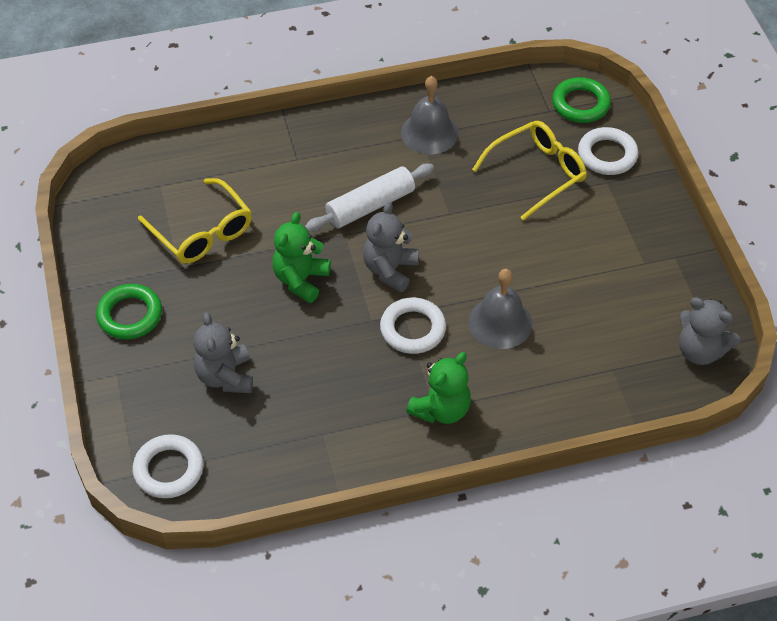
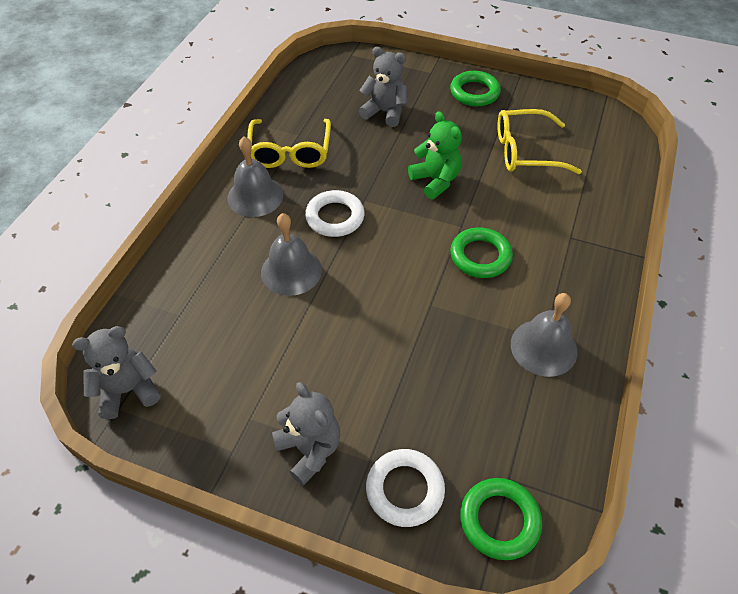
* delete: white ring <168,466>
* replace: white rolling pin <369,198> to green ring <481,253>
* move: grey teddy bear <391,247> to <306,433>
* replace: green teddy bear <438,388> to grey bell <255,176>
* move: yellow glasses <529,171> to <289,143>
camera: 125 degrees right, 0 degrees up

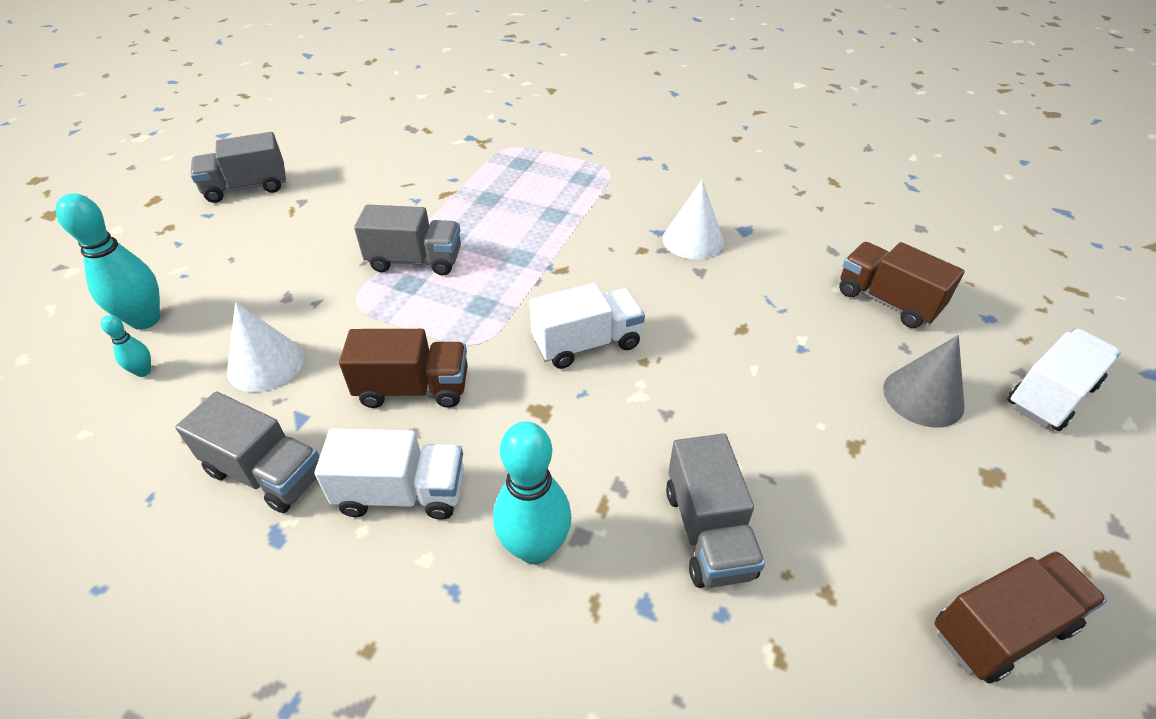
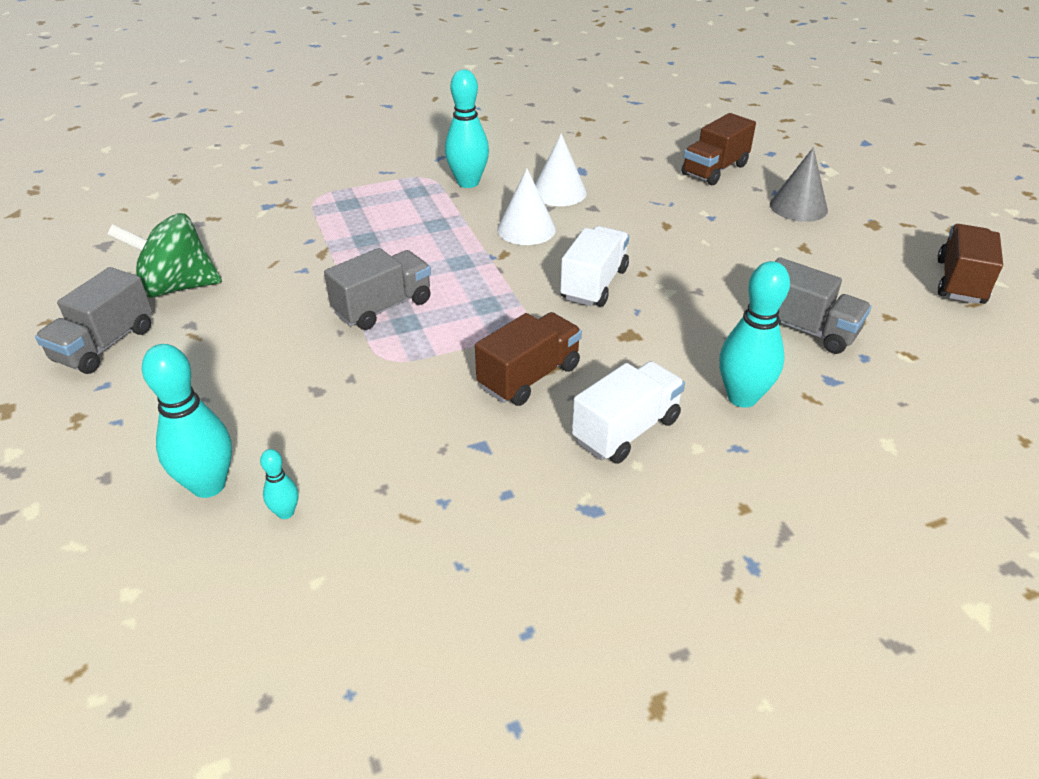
* delete: grey truck <247,452>
* move: white cone <265,347> to <526,207>
* rotate: brown truck <902,285> = <719,149> 45 degrees counterclockwise
* delete: white truck <1064,380>
* insert: green spinning top <164,255>
* insert: turquoise bowling pin <467,129>
camera: 45 degrees left, 5 degrees down

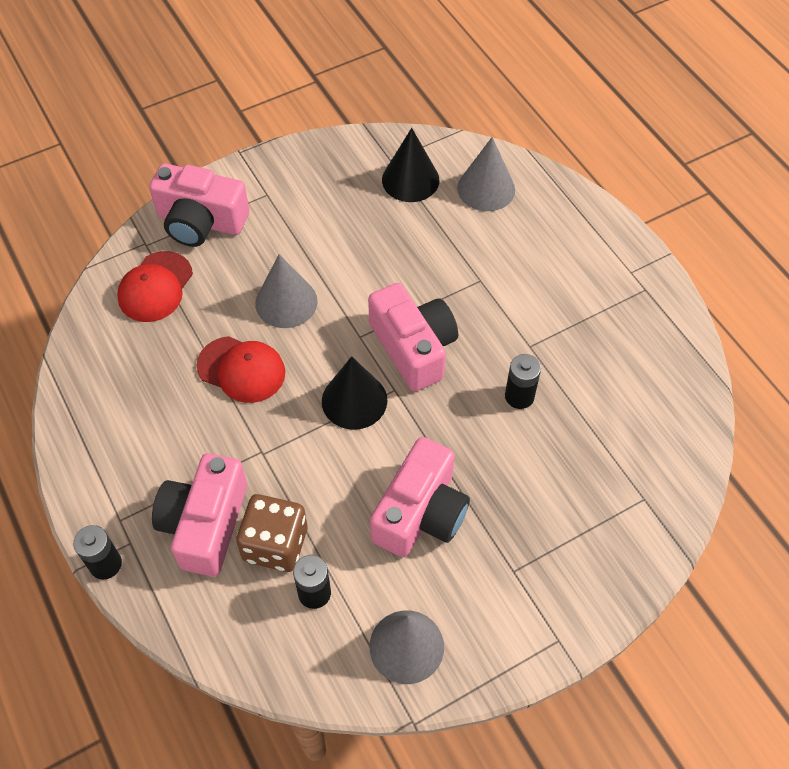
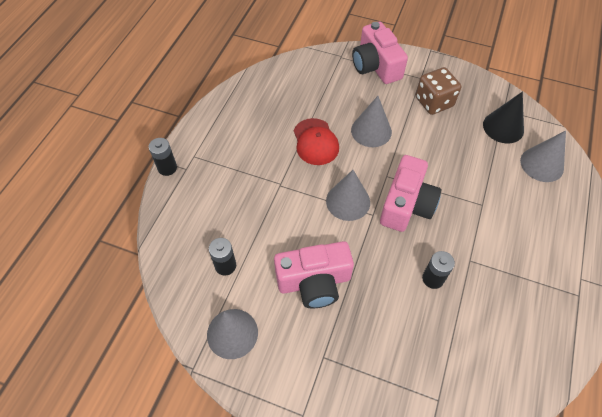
* delete: red cap <155,286>
* delete: pink camera <199,515>
* move: brown dice <271,533> to <438,91>
* recolor: black cone <354,393> to grey cone <348,195>
camera: 50 degrees right, 0 degrees up

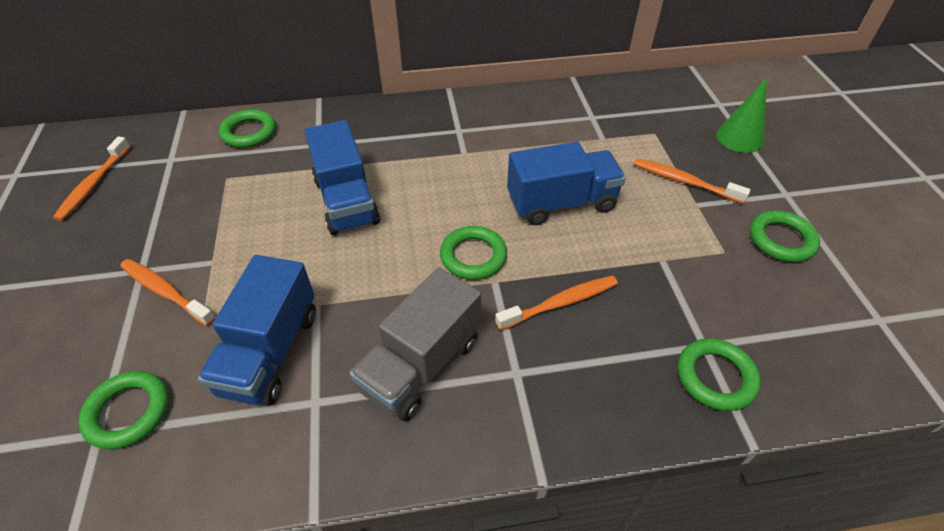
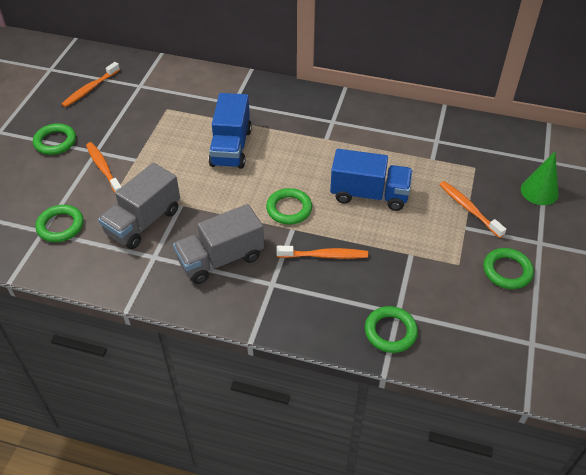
* recolor: blue truck <257,330> to grey truck <139,206>
* move: green ring <247,128> to <54,139>
camera: 25 degrees right, 0 degrees up

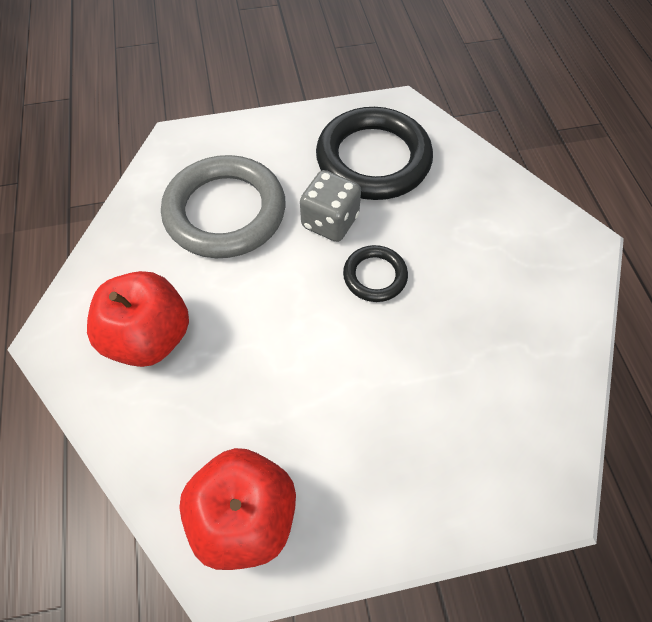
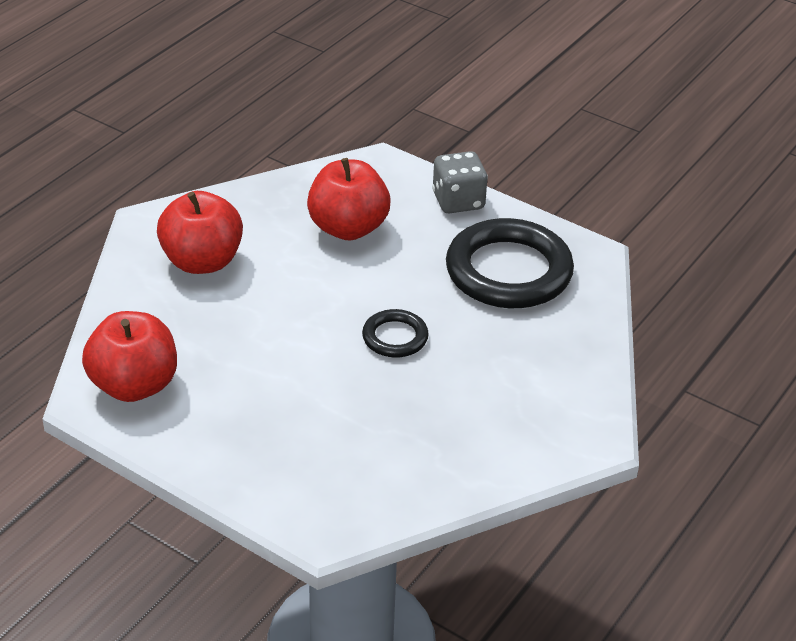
* replace: grey ring <223,206> to red apple <349,199>
* move: grey dice <330,206> to <460,182>
camera: 45 degrees right, 20 degrees down

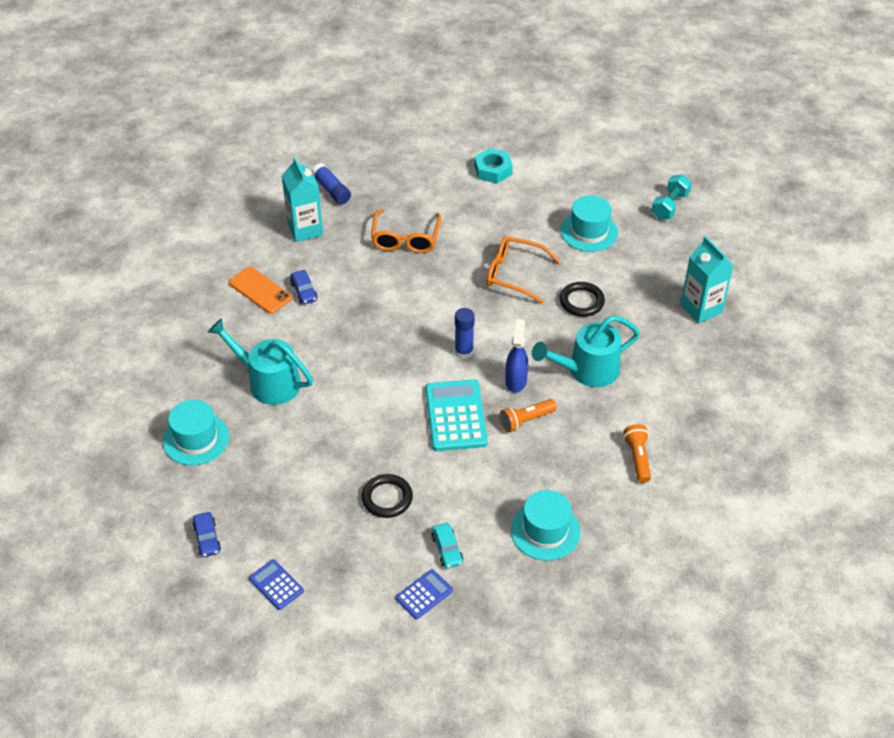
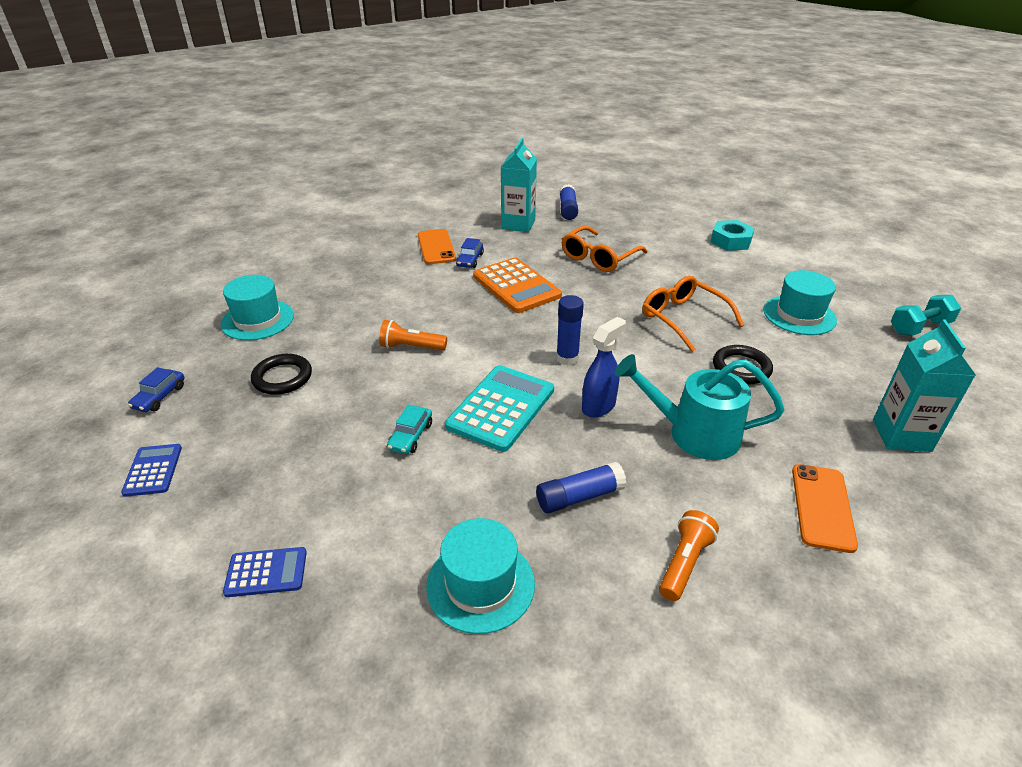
* delete: turquoise watering can <260,361>
* move: black ring <387,496> to <281,374>
* move: turquoise car <447,546> to <409,429>
* move: orange flashlight <528,415> to <413,335>
* insert: orange calculator <517,285>
* insert: blue glue stick <581,487>
* insert: orange phone <825,508>
camera: 35 degrees right, 10 degrees down

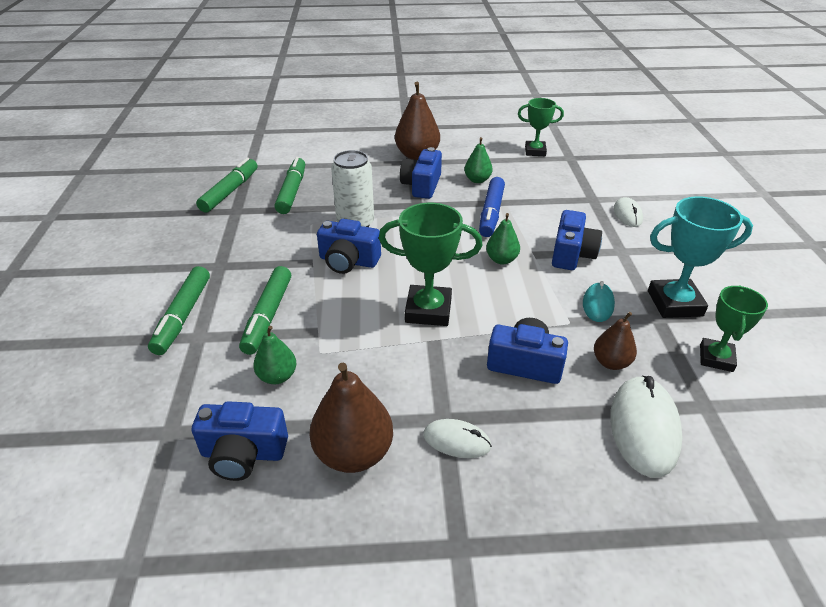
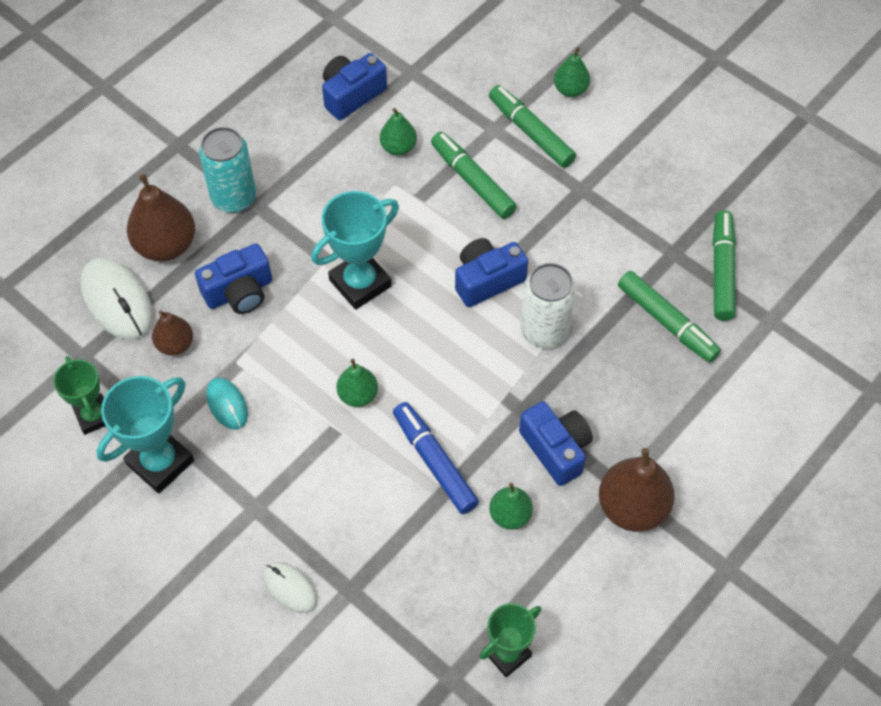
* rotate: green marker <227,185> = <724,265> 150 degrees counterclockwise
* move: brown pear <351,418> to <161,217>
* recolor: green trophy <431,264> to turquoise trophy <355,250>
* replace: white mouse <457,438> to turquoise can <227,170>
* delete: blue camera <577,240>
* insert: green pear <572,72>
camera: 135 degrees right, 20 degrees up

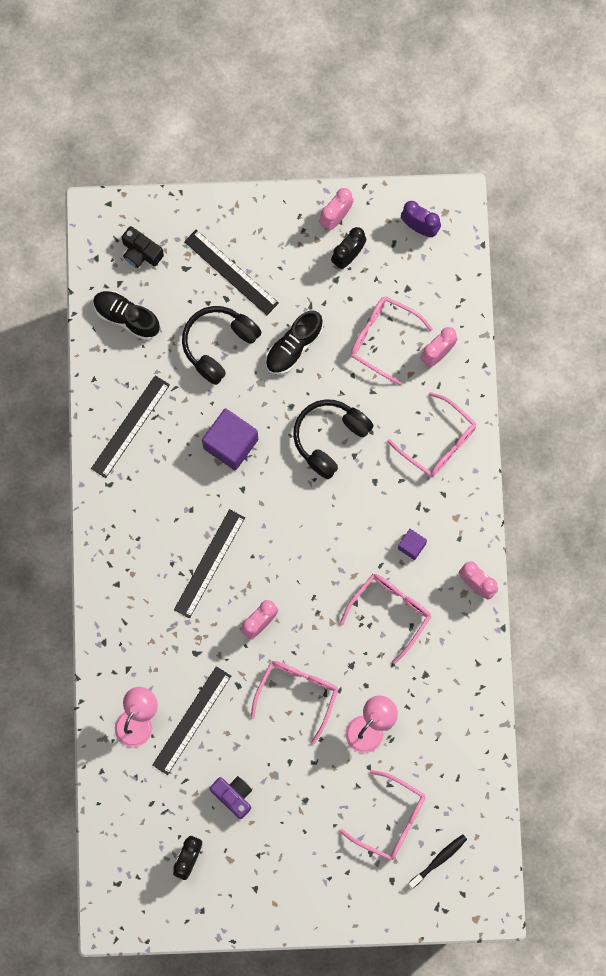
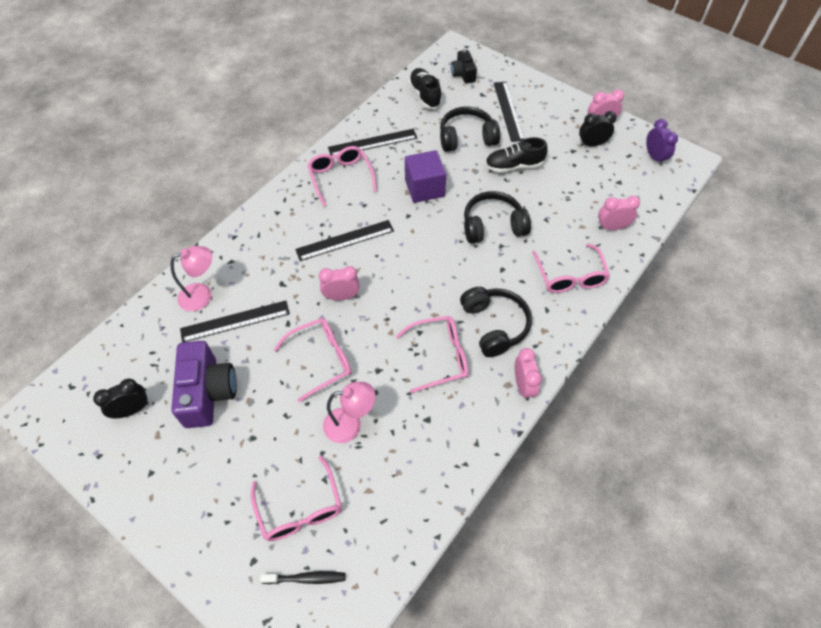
* resize: purple camera <231,797> = <204,384> x1.78
* move: pink glasses <391,340> to <342,176>
* replace: purple cube <412,544> to black headphones <496,322>
camera: 40 degrees right, 20 degrees down

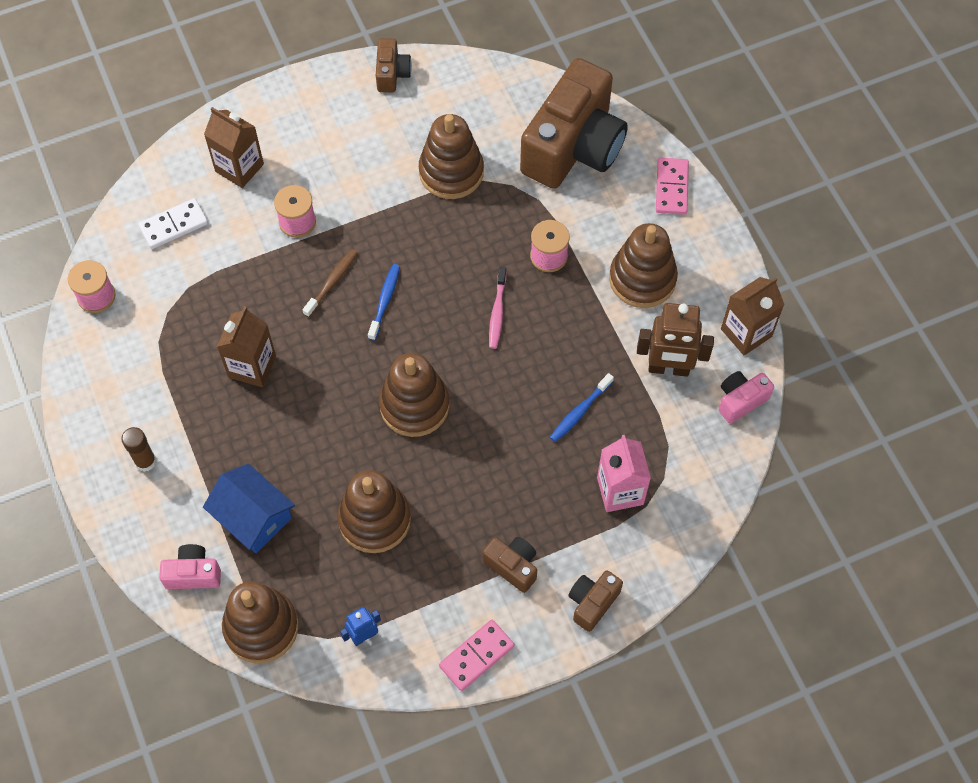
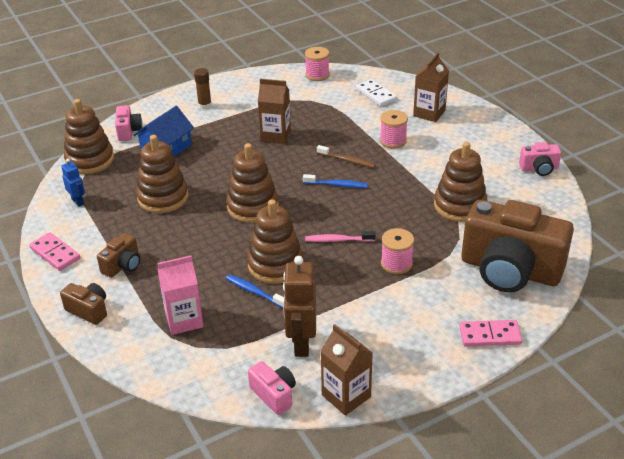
* recolor: brown camera <394,65> to pink camera <540,159>
* move: brown stacking toy <643,265> to <275,241>
camera: 85 degrees right, 25 degrees down

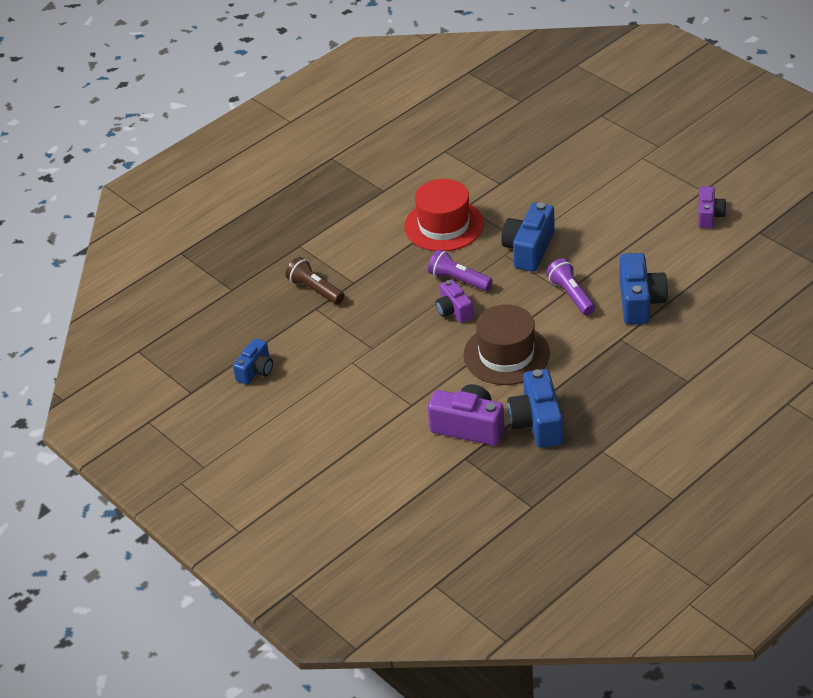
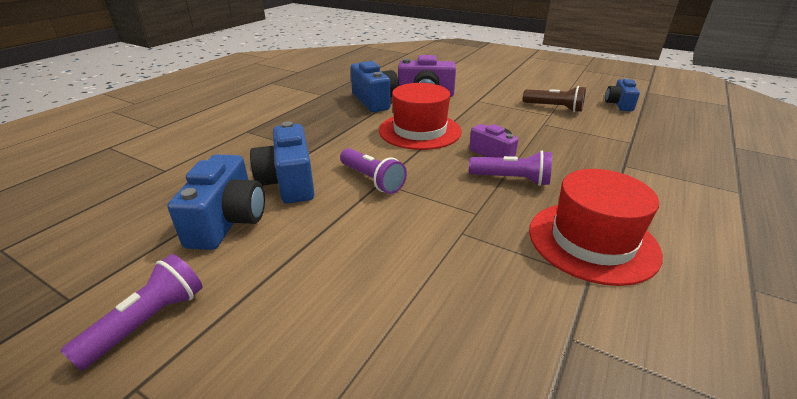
* move: brown flashlight <315,281> to <554,99>
* recolor: brown hat <506,344> to red hat <420,116>
* move: blue camera <528,237> to <216,202>
* replace: purple camera <712,207> to purple flashlight <131,312>
camera: 160 degrees right, 10 degrees down

